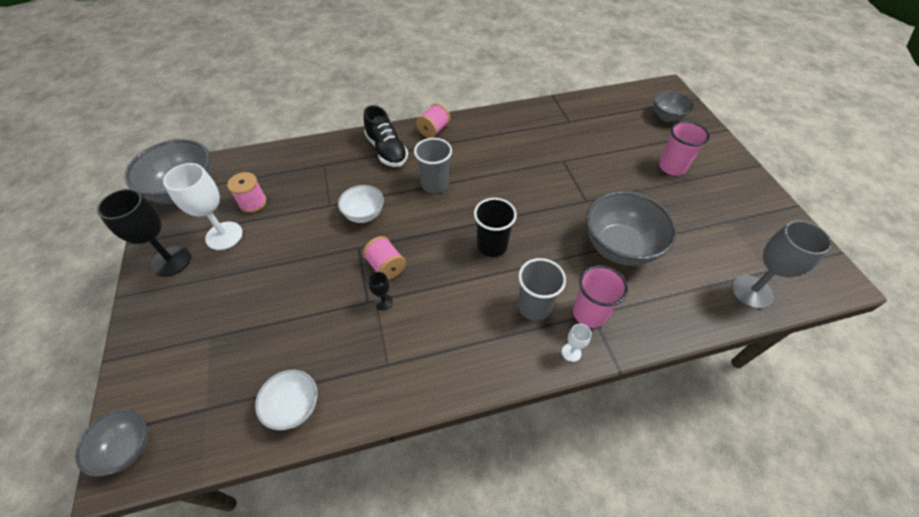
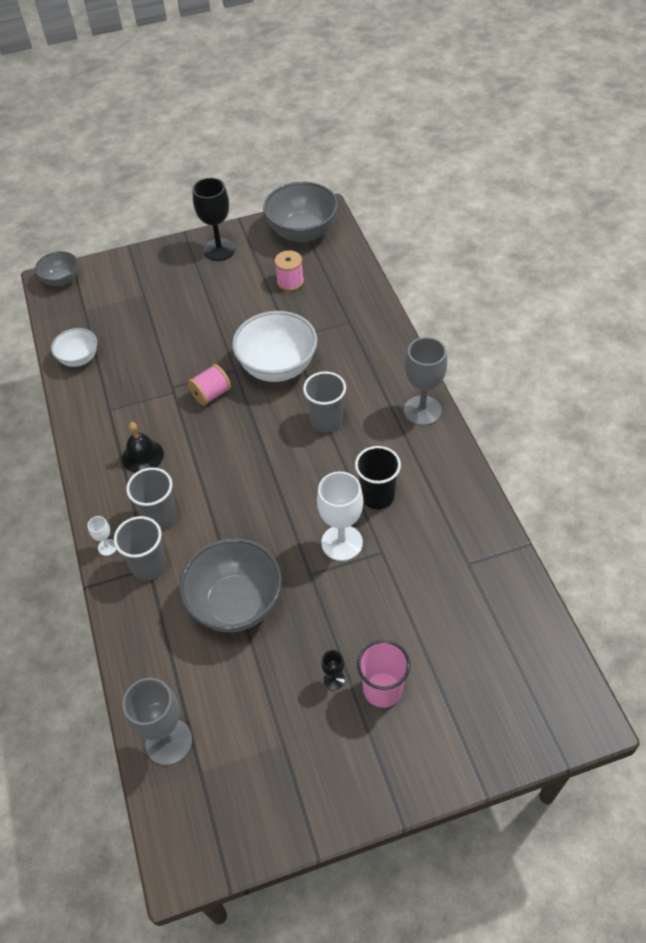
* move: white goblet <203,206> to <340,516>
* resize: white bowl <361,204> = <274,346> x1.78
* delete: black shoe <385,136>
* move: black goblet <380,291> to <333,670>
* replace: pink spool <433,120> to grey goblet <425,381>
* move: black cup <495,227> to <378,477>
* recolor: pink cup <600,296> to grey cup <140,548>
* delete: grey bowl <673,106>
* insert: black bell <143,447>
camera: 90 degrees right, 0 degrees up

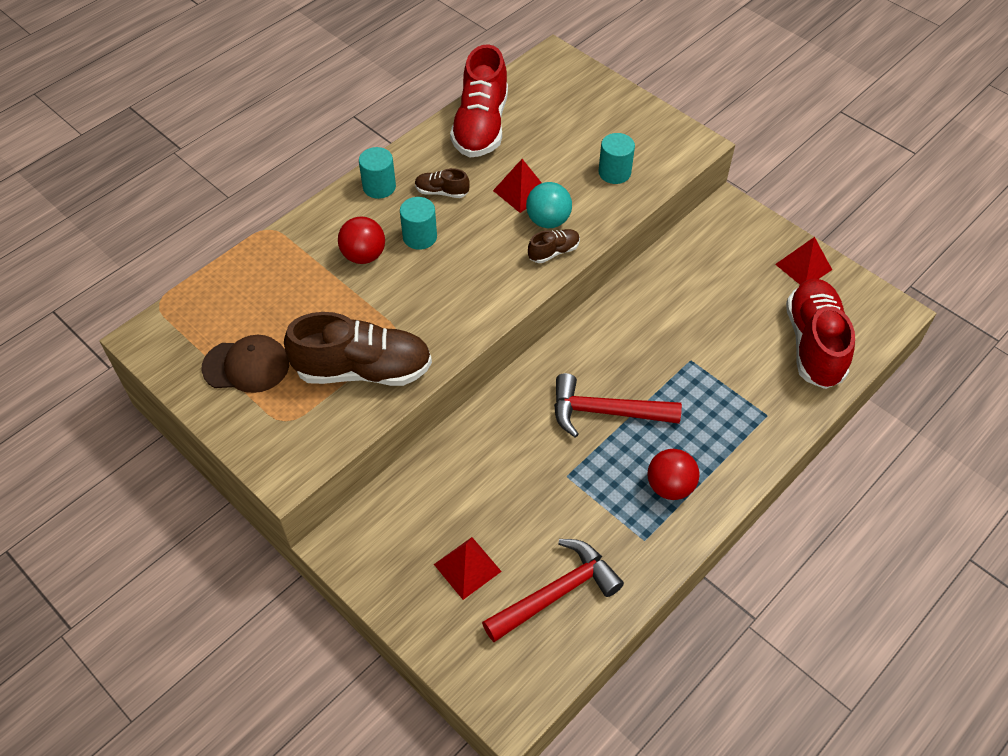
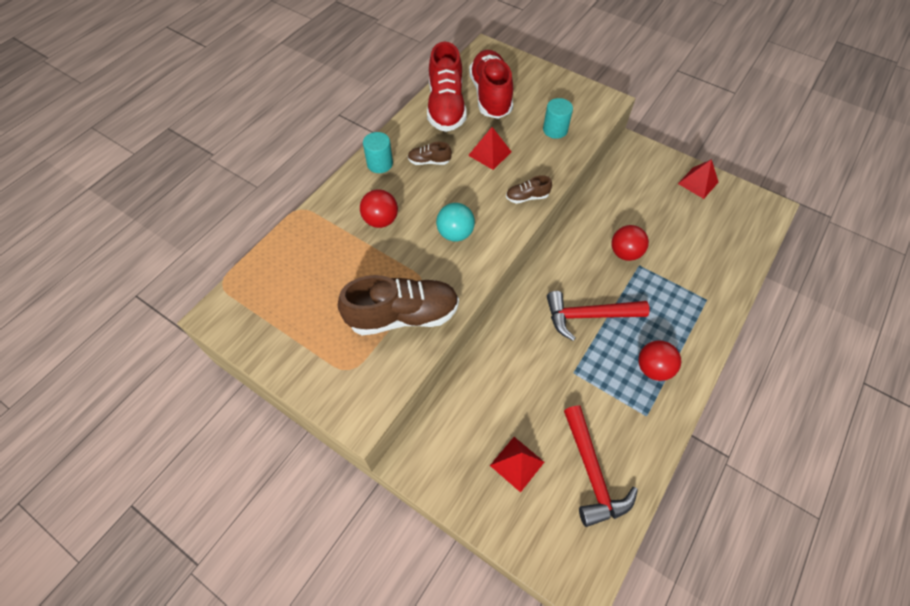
* delete: brown cap <245,364>
* delete: turquoise cylinder <418,223>
* rotate: red hammer <553,590> = <601,466> 120 degrees clockwise
* move: turquoise ball <549,205> to <455,222>
* rotate: brown shoe <554,246> = <529,189> 150 degrees counterclockwise
* move: red shoe <820,334> to <491,84>
* insert: red ball <630,243>
camera: 10 degrees left, 5 degrees up

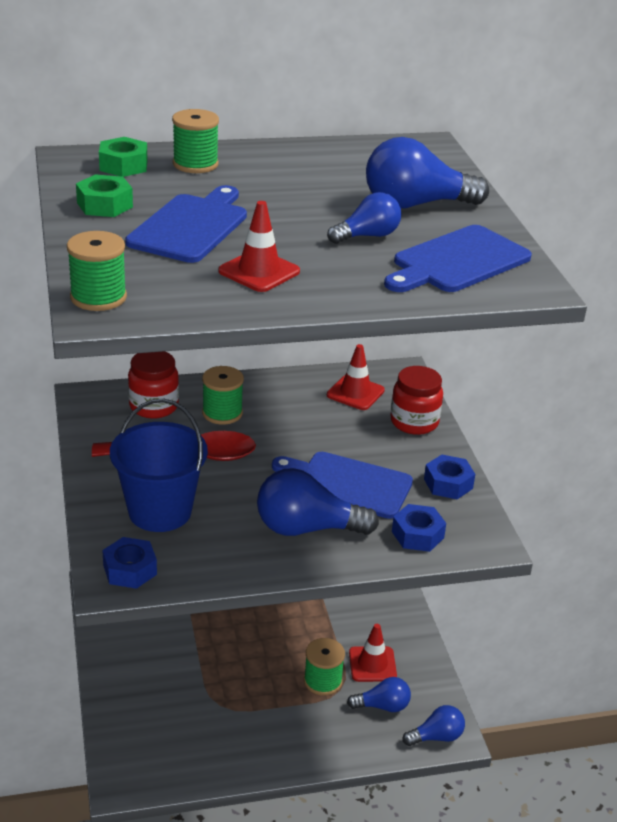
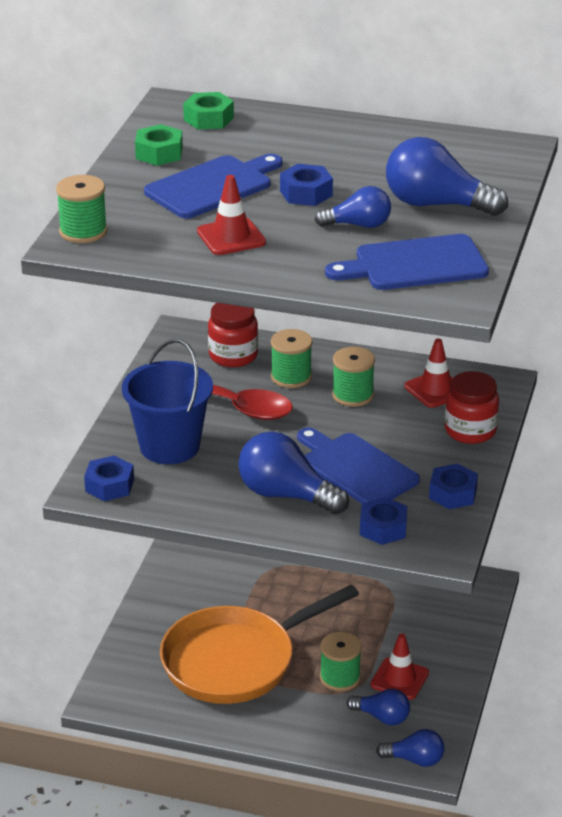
* move: green spool <195,141> to <353,377>
* insert: orange pan <259,644>
* insert: blue nut <306,185>
camera: 30 degrees right, 0 degrees up

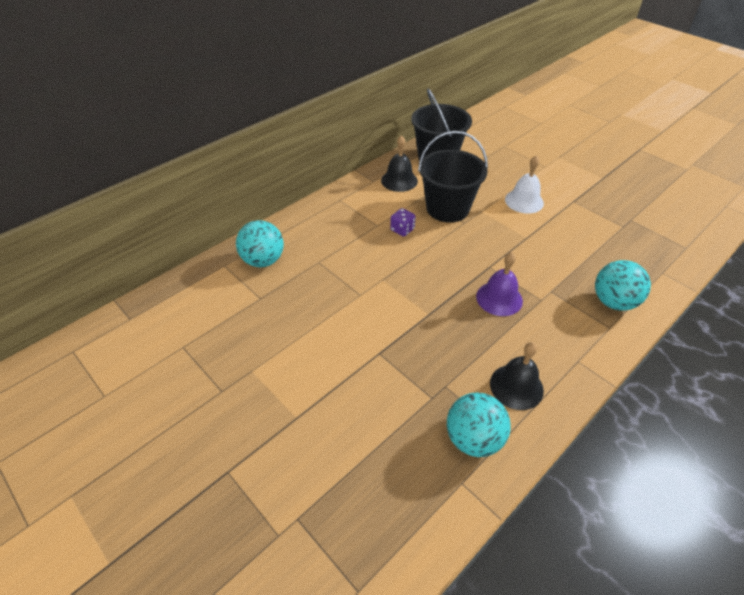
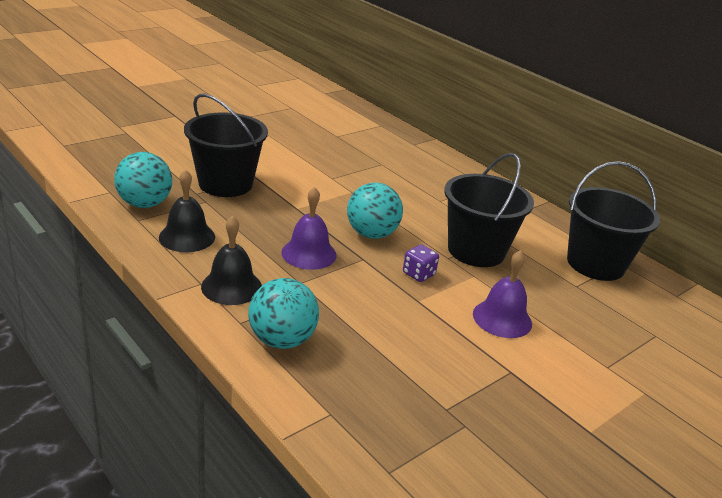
* move: turquoise ball <260,243> to <375,211>
* move: black bell <399,163> to <231,260>
* move: purple dice <403,222> to <421,263>
* recolor: white bell <524,184> to purple bell <502,294>
* insert: black bucket <226,145>
camera: 90 degrees right, 15 degrees down

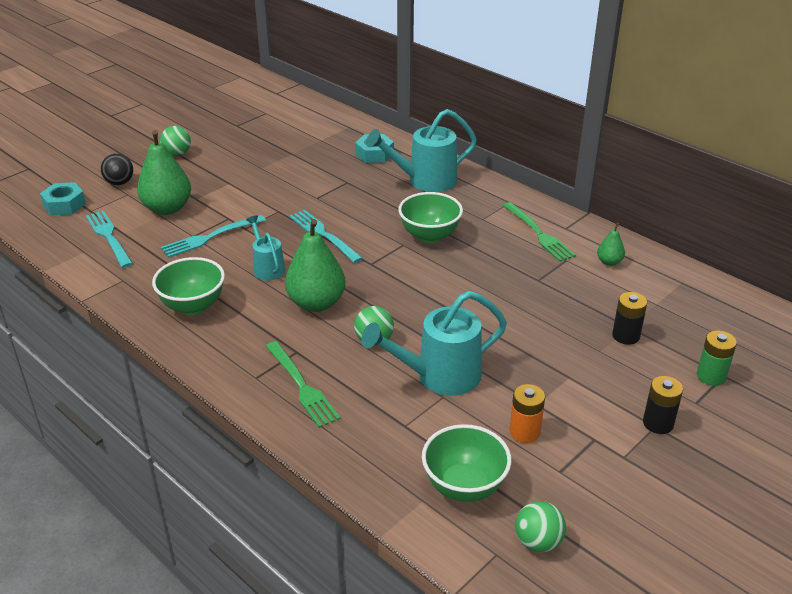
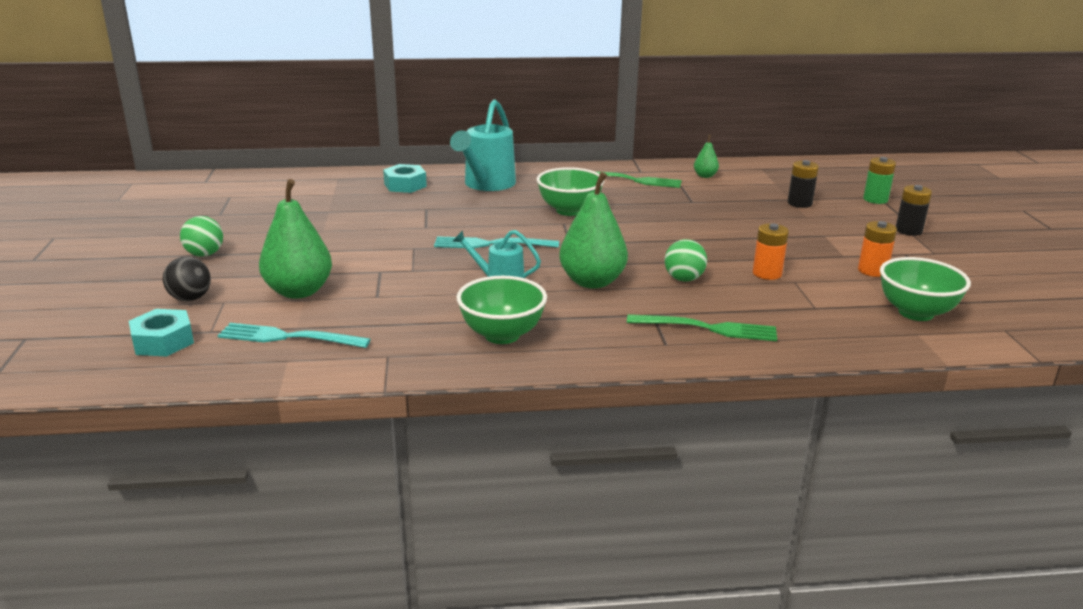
* delete: turquoise fork <213,236>
* replace: turquoise watering can <434,343> to orange battery <771,252>
* delete: green ball <540,526>
camera: 50 degrees left, 10 degrees down

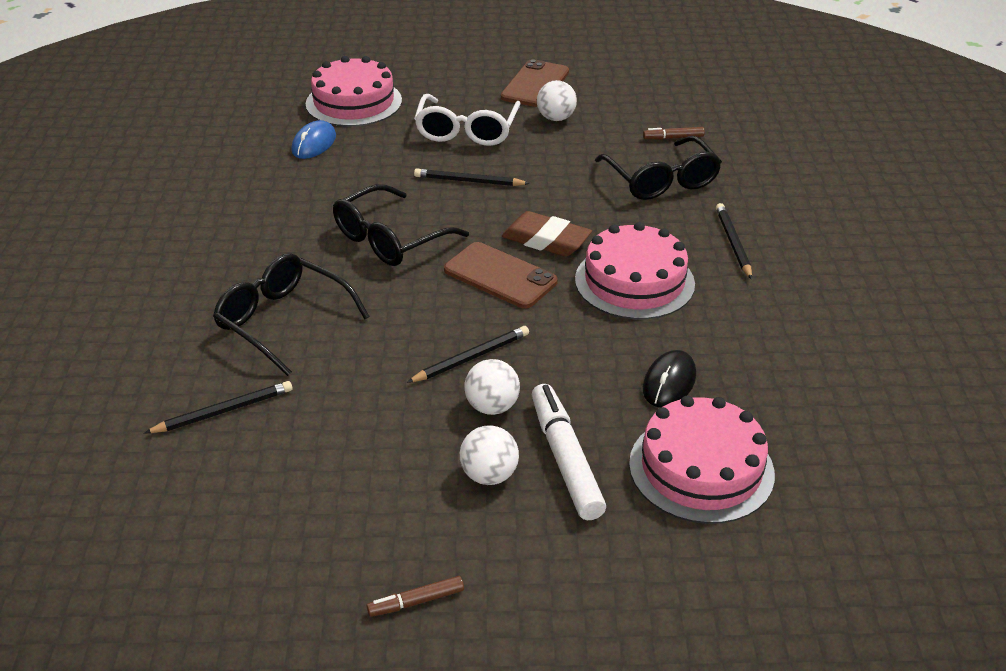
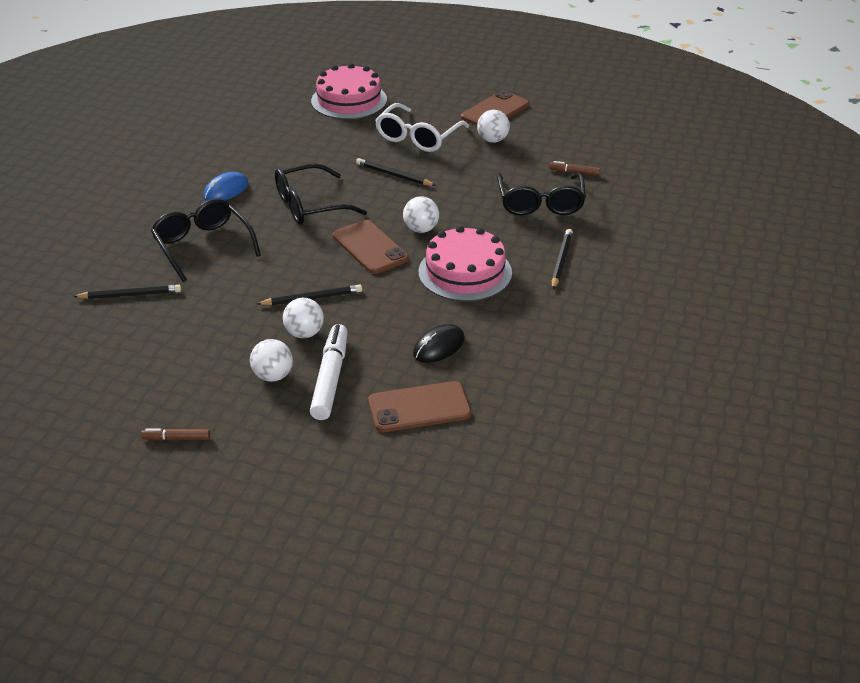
* move: blue mouse <313,139> to <225,186>
* replace: brown eraser <547,234> to white ball <421,214>
* replace: pink cake <702,460> to brown phone <420,406>
camera: 20 degrees right, 0 degrees up

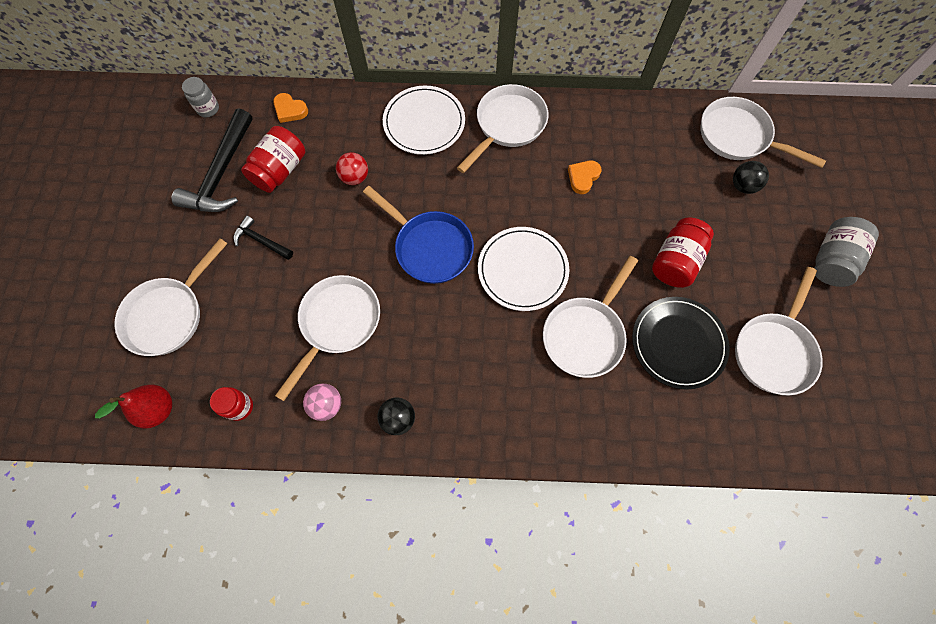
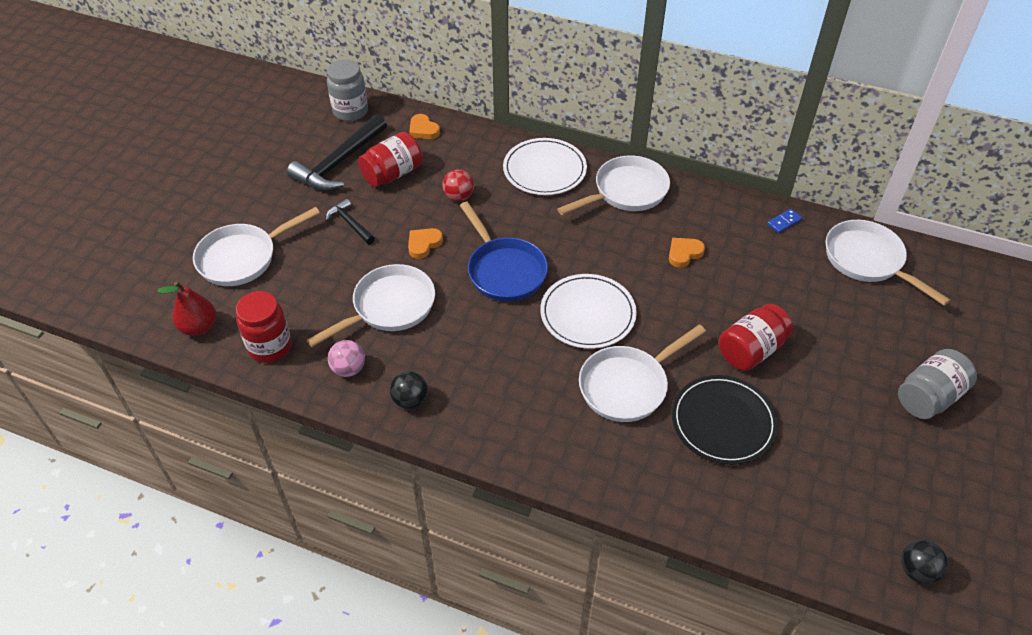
* resize: grey jar <200,97> = <347,90> x1.59
* resize: red jar <231,404> = <264,327> x1.59
* move: black ball <751,177> to <924,562>
* delete: white pan <779,331>
* insert: orange heart <425,243>
* insert: blue domino <784,221>
camera: 20 degrees right, 20 degrees down

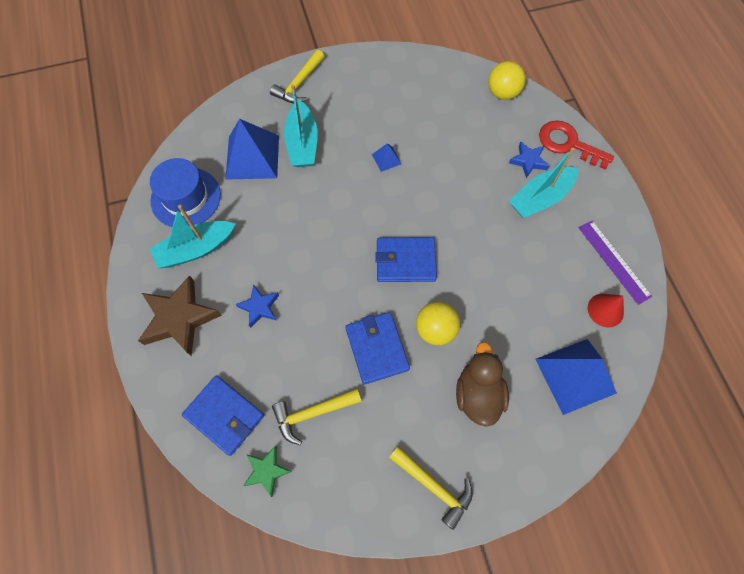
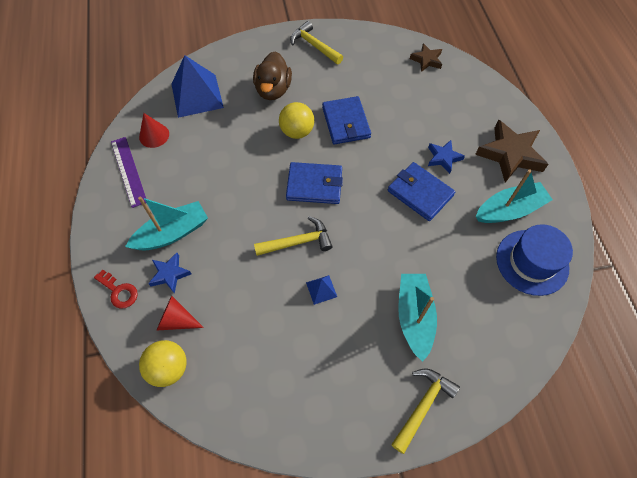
* move: blue wallet <223,415> to <421,191>
* delete: blue pyramid <252,149>
* recolor: green star <267,471> to brown star <426,57>
* move: yellow hammer <317,416> to <293,236>
* resize: red key <576,145> = <116,289> x0.62
* insert: red cone <180,313>
camera: 175 degrees left, 5 degrees down

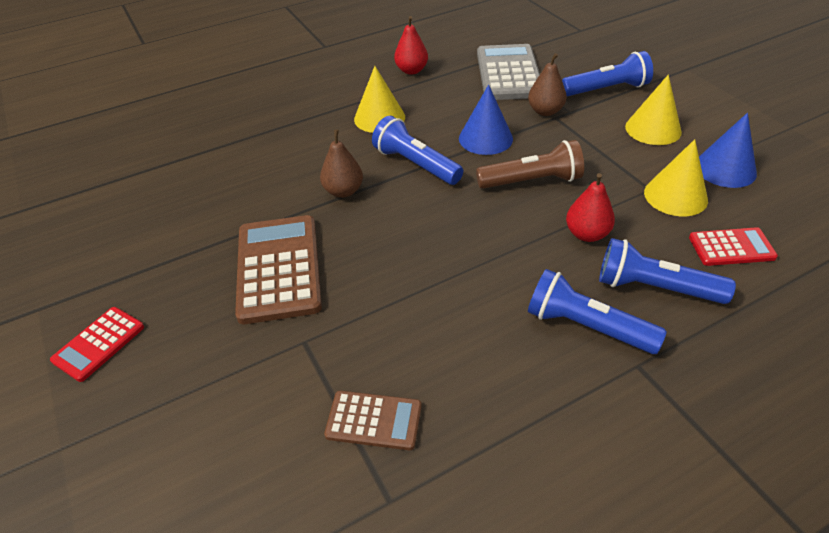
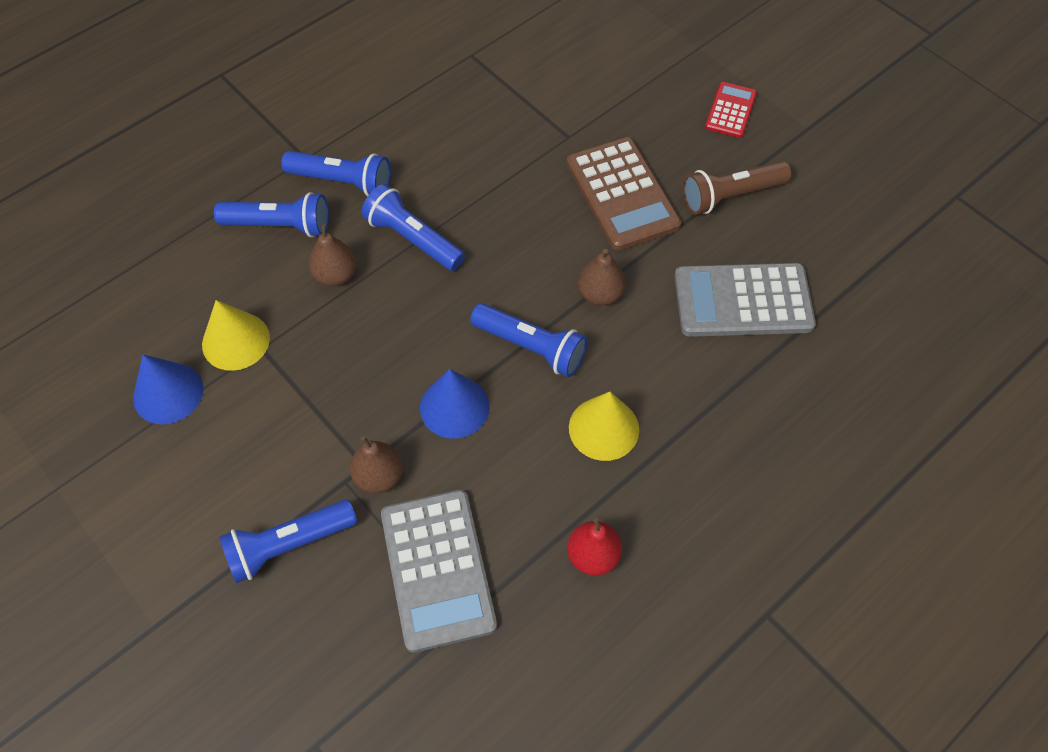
* delete: brown calculator <373,420>
* move: brown flashlight <530,164> to <737,188>
* recolor: red pear <590,207> to brown pear <333,254>
* delete: yellow cone <653,109>
* delete: red calculator <733,246>
* insert: blue flashlight <413,227>
* insert: grey calculator <745,300>
camera: 165 degrees right, 15 degrees up

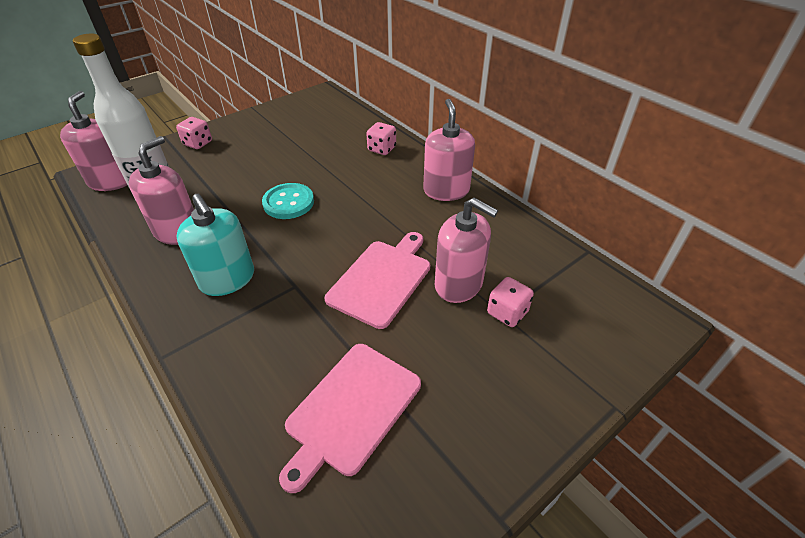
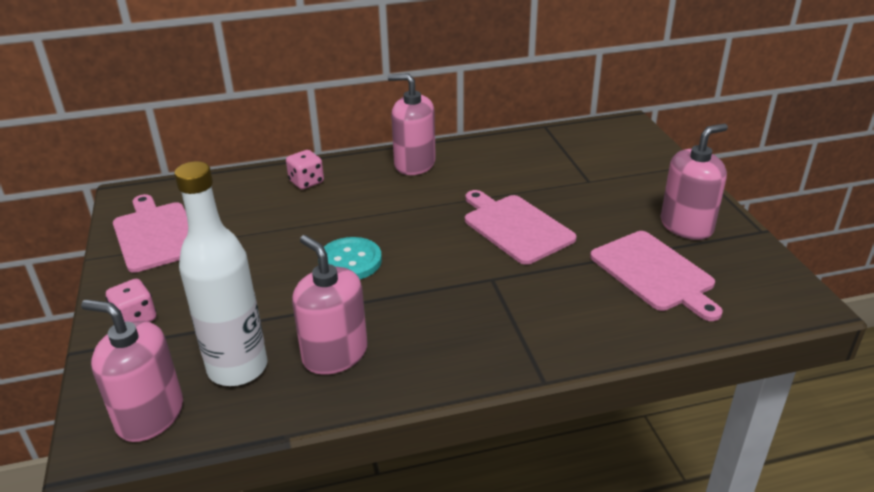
* delete: turquoise soap dispenser <215,245>
* move: pink soap dispenser <466,250> to <694,182>
* delete: pink dice <510,302>
* insert: pink cutting board <150,233>
camera: 65 degrees left, 10 degrees down

